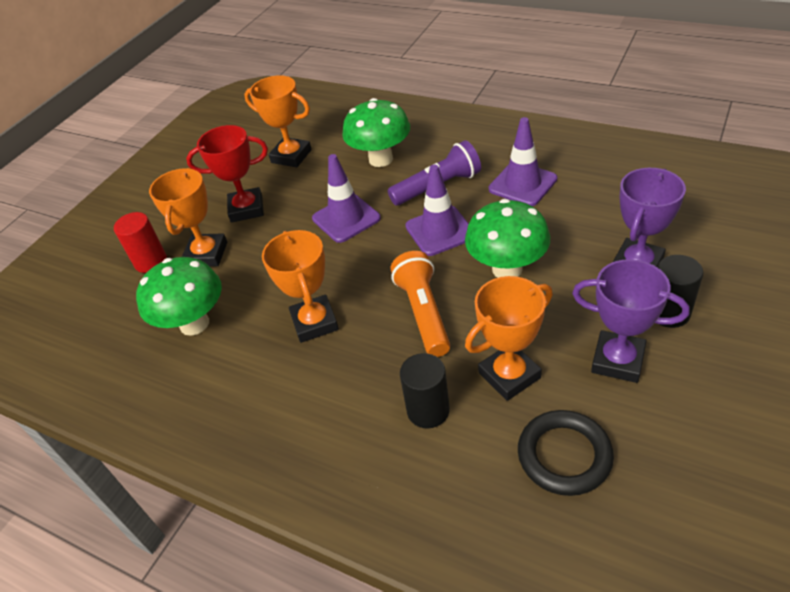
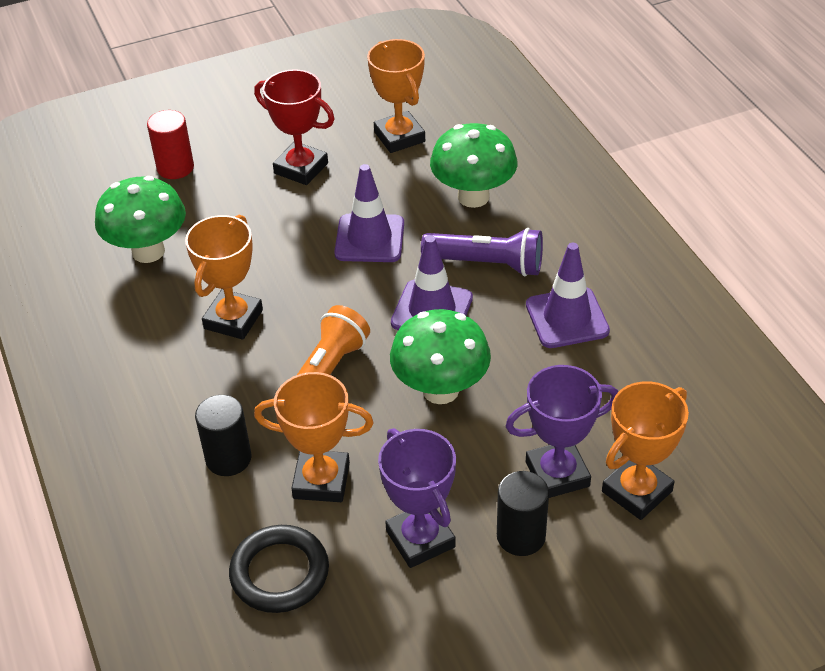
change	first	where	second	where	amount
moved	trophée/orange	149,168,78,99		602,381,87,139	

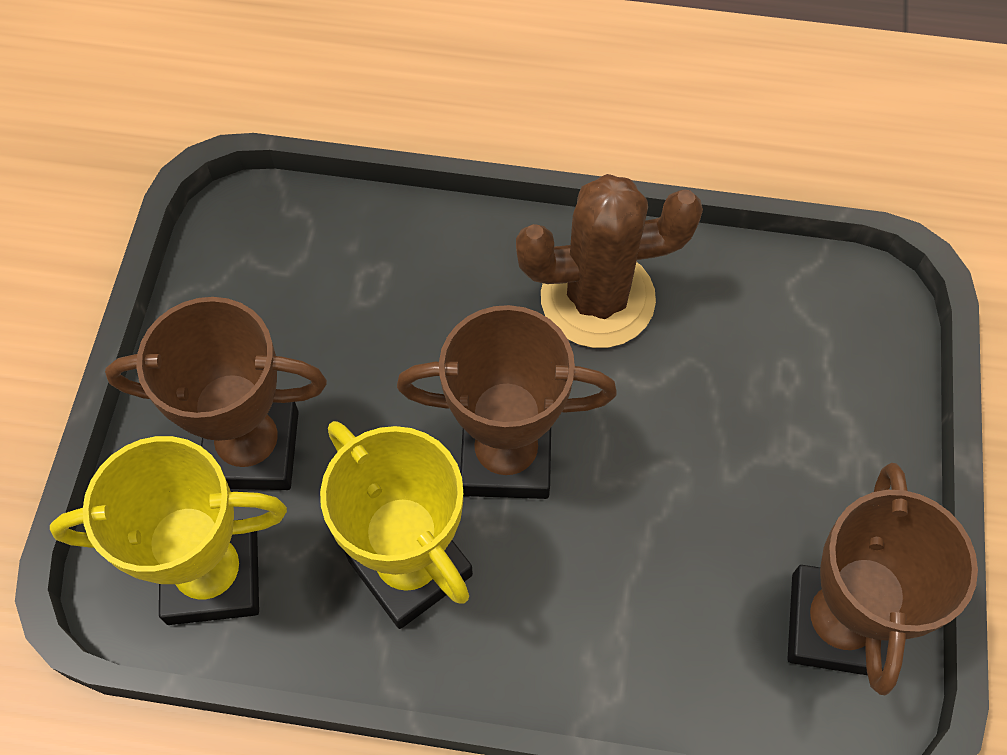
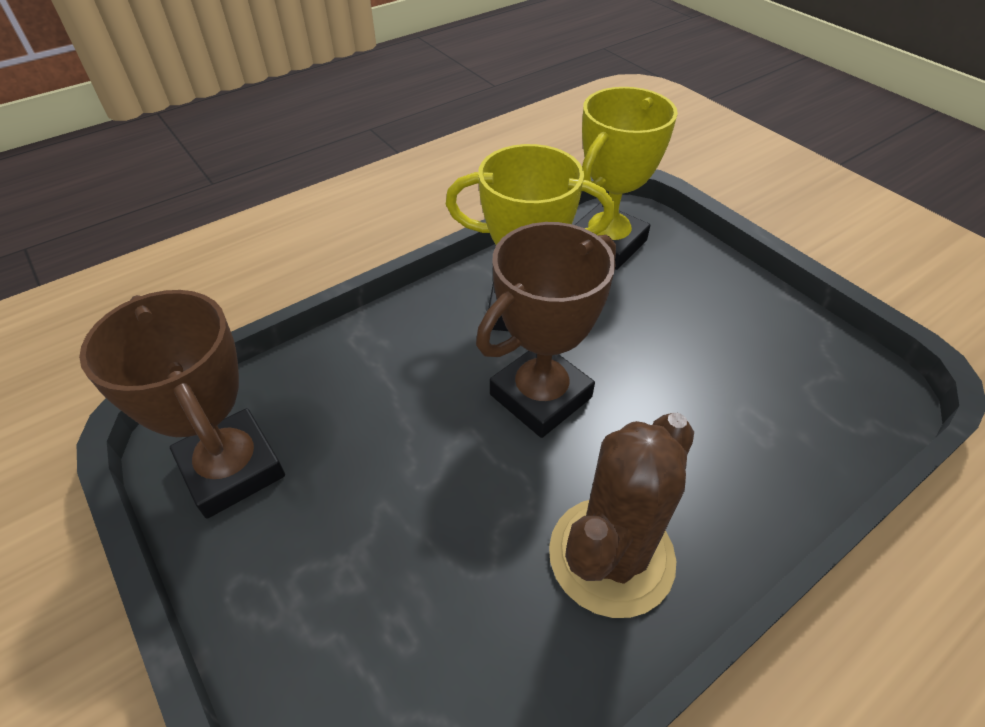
change	first	where	second	where	amount
removed	trophée/marron	105,297,222,193			

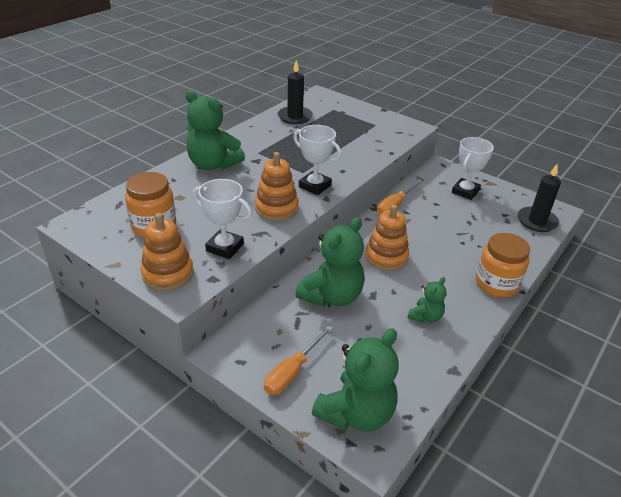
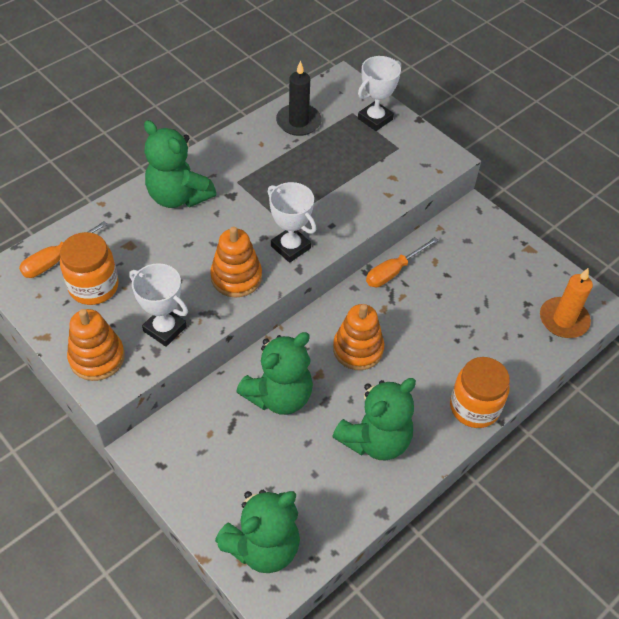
change	first	where	second	where	amount
moved	trophée/blanc	452,137,42,63		358,56,43,75	
recoloured	bougie/noir	517,163,44,69	bougie/orange	540,268,53,70	
resized	ours en peluche/vert	408,277,38,46		332,378,84,82	x1.92
moved	tournevis/orange	264,325,69,70		19,221,89,57	

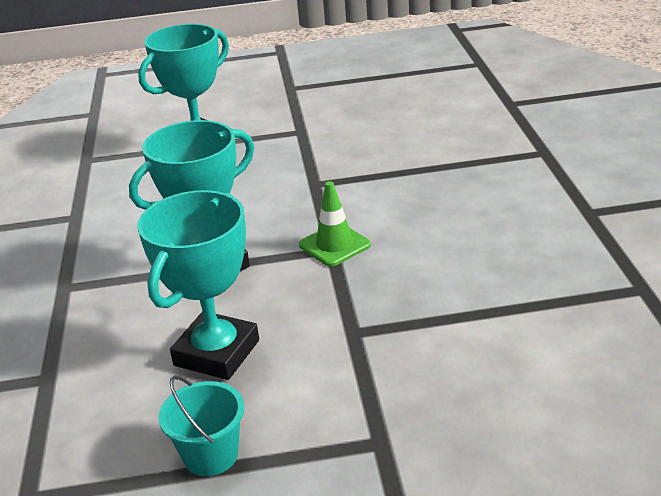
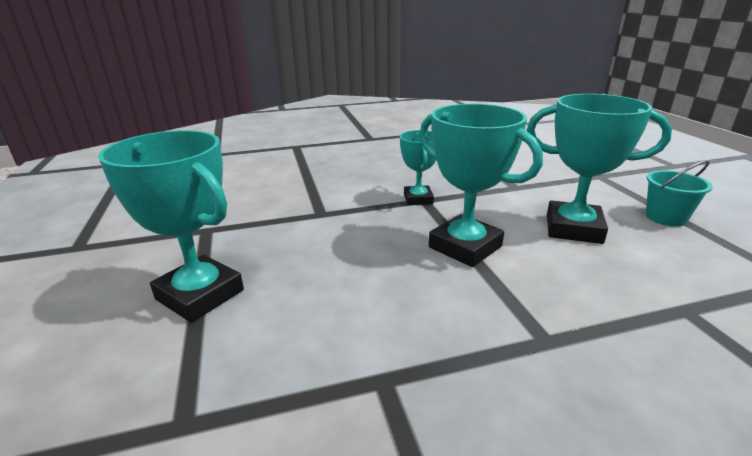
change	first	where	second	where	amount
replaced	cône de chantier/vert	299,181,72,86	trophée/turquoise	400,130,36,75	

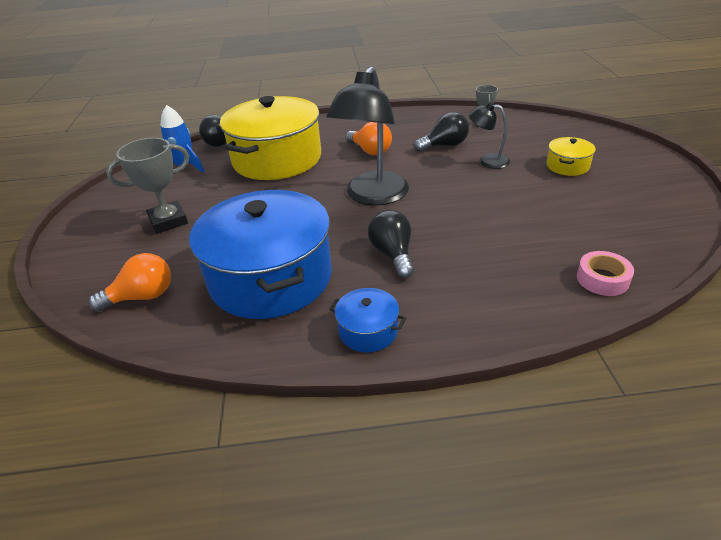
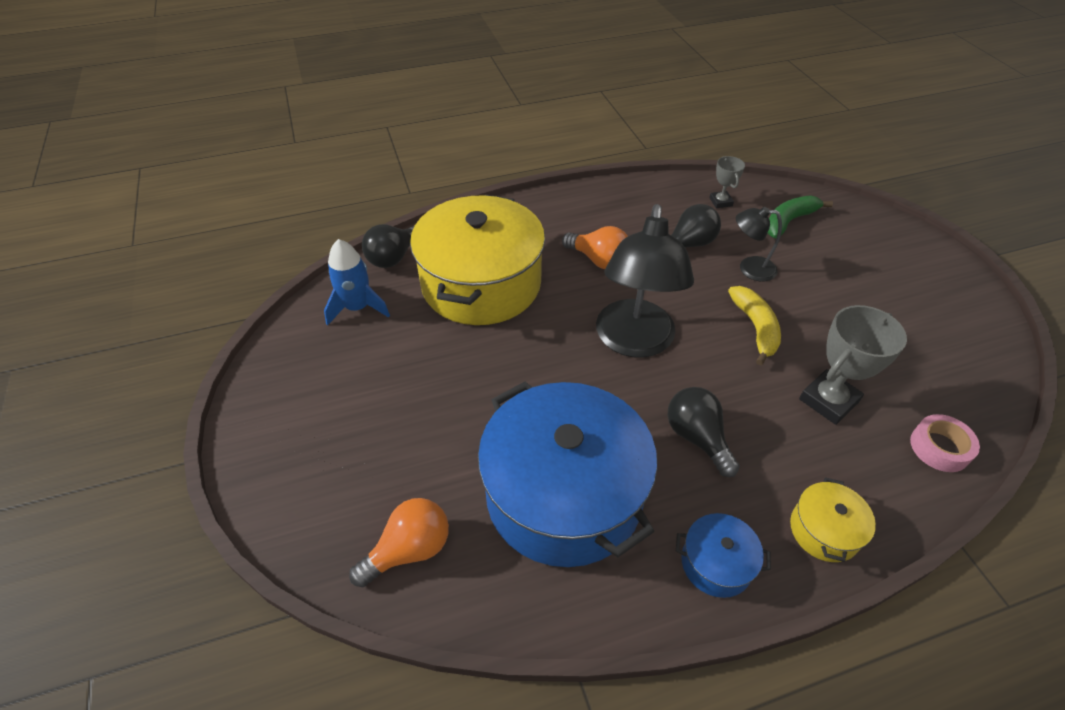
change	first	where	second	where	amount
moved	marmite/jaune	546,137,50,39		790,477,86,85	
moved	trophée/gris	106,138,83,96		799,305,108,120	
added			banane/vert	768,195,65,43	
added			banane/jaune	728,286,53,79	

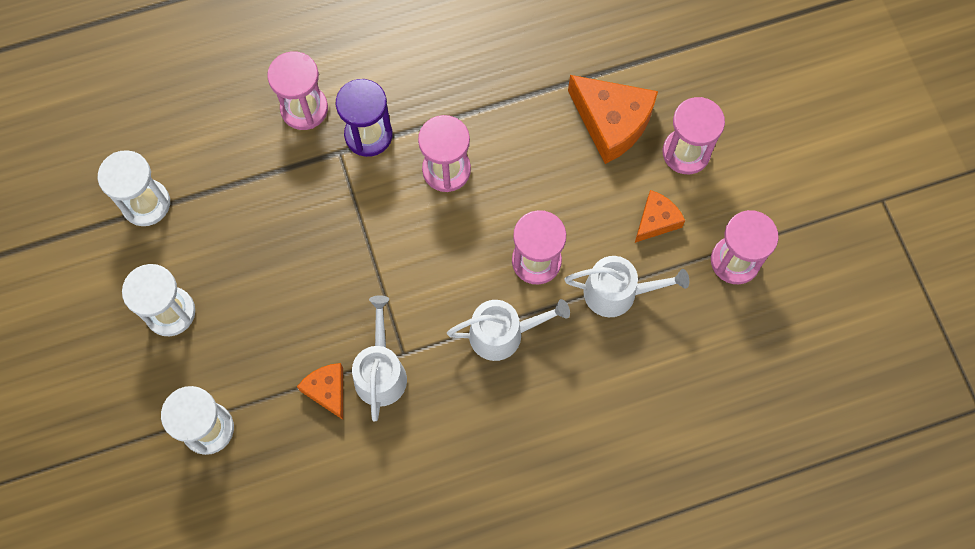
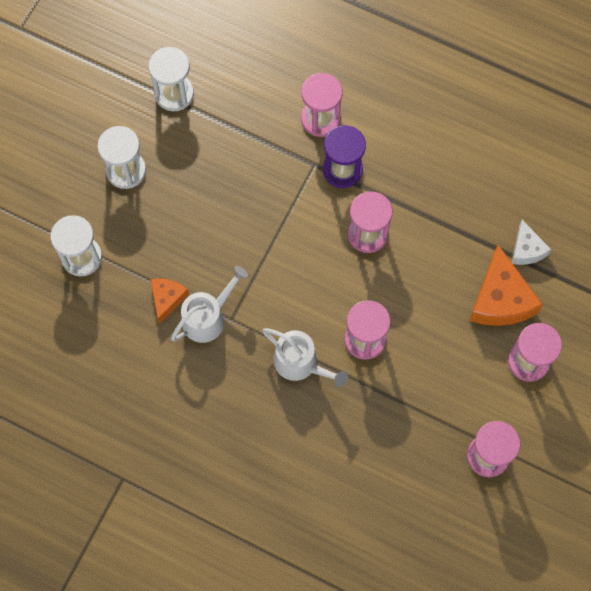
change	first	where	second	where	amount
removed	fromage/orange	635,190,50,53			
removed	arrosoir/blanc	565,256,124,61			
added			fromage/blanc	512,220,39,45	

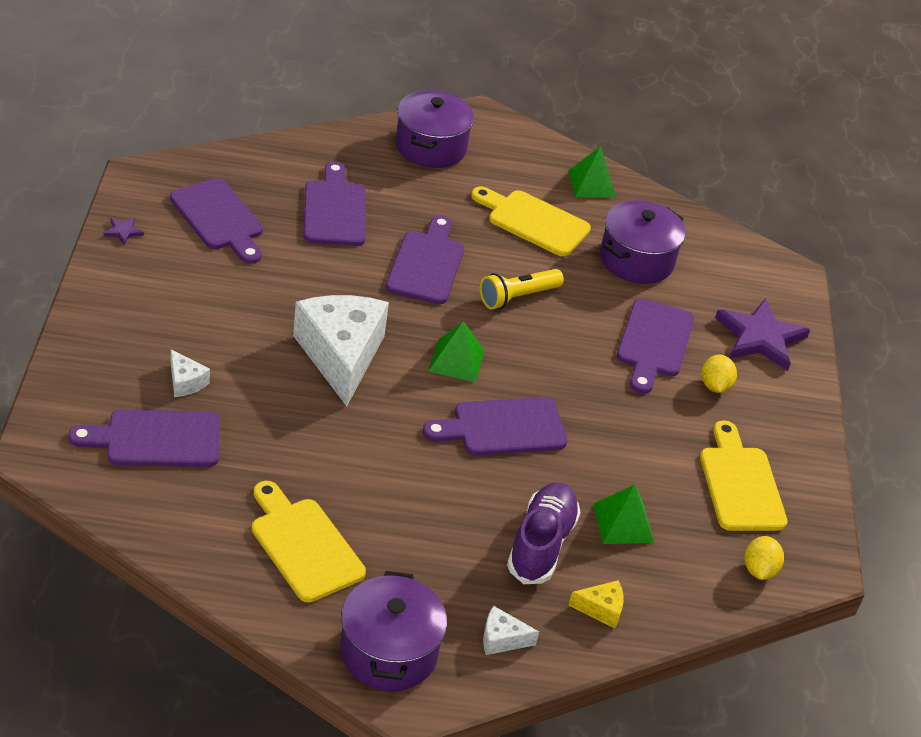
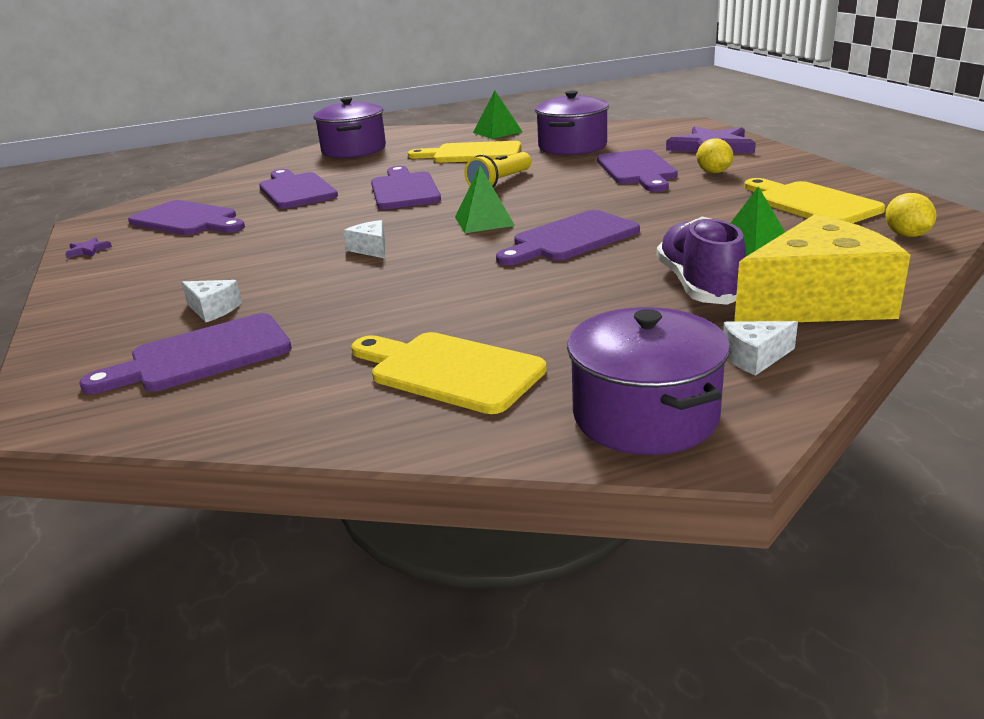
change	first	where	second	where	amount
resized	fromage/blanc	293,295,96,111		343,220,42,38	x0.42
resized	fromage/jaune	568,580,56,48		734,214,177,108	x2.39

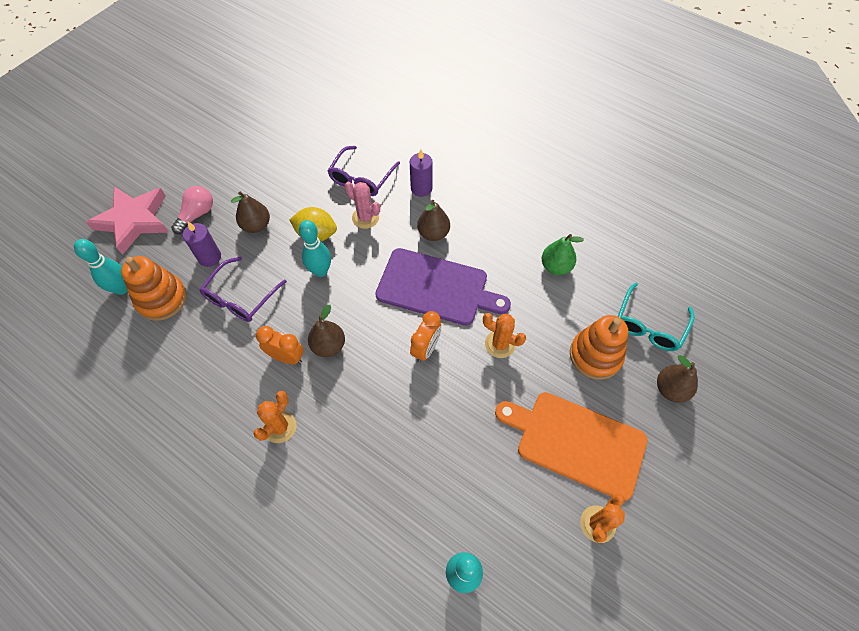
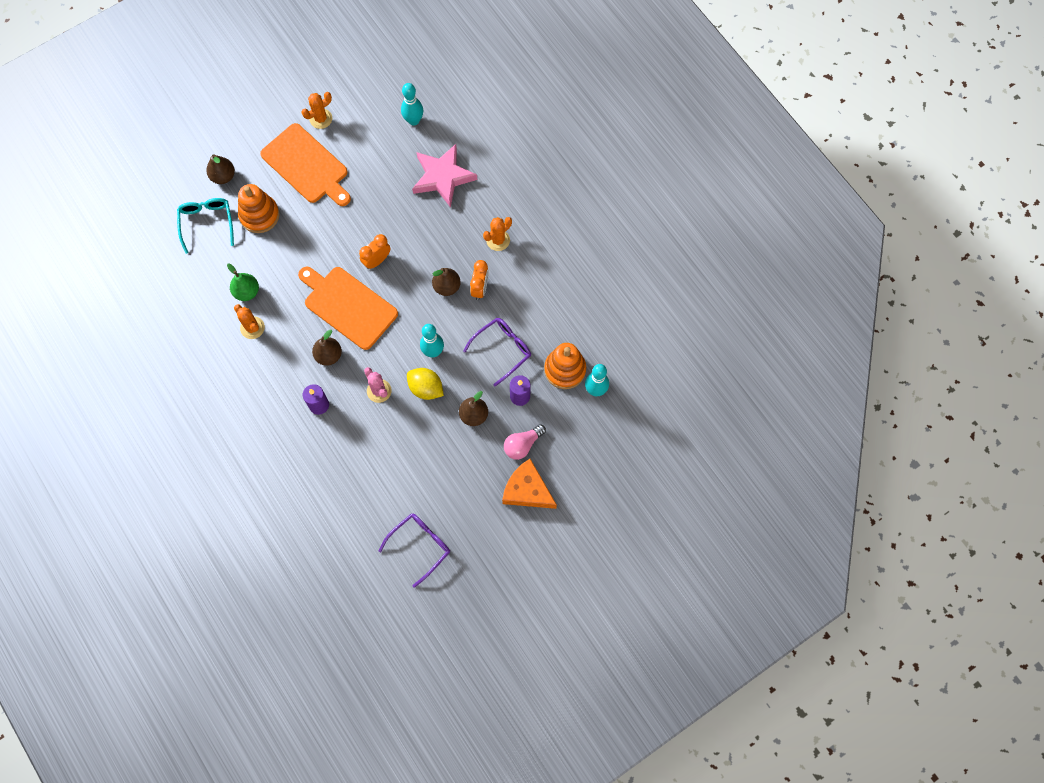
change	first	where	second	where	amount
moved	lunettes/violet	328,146,72,50		379,513,71,75	
moved	étoile/rose	86,187,83,68		412,144,65,64	
recoloured	planche à découper/violet	375,248,136,78	planche à découper/orange	298,267,100,83	
turned	lunettes/turquoise	618,283,77,68		177,198,57,56	60 degrees counterclockwise
moved	cactus/orange	483,313,43,45		234,304,31,35	
turned	réveil/orange	256,326,48,38		470,260,19,40	120 degrees counterclockwise
added			fromage/orange	502,459,55,50	

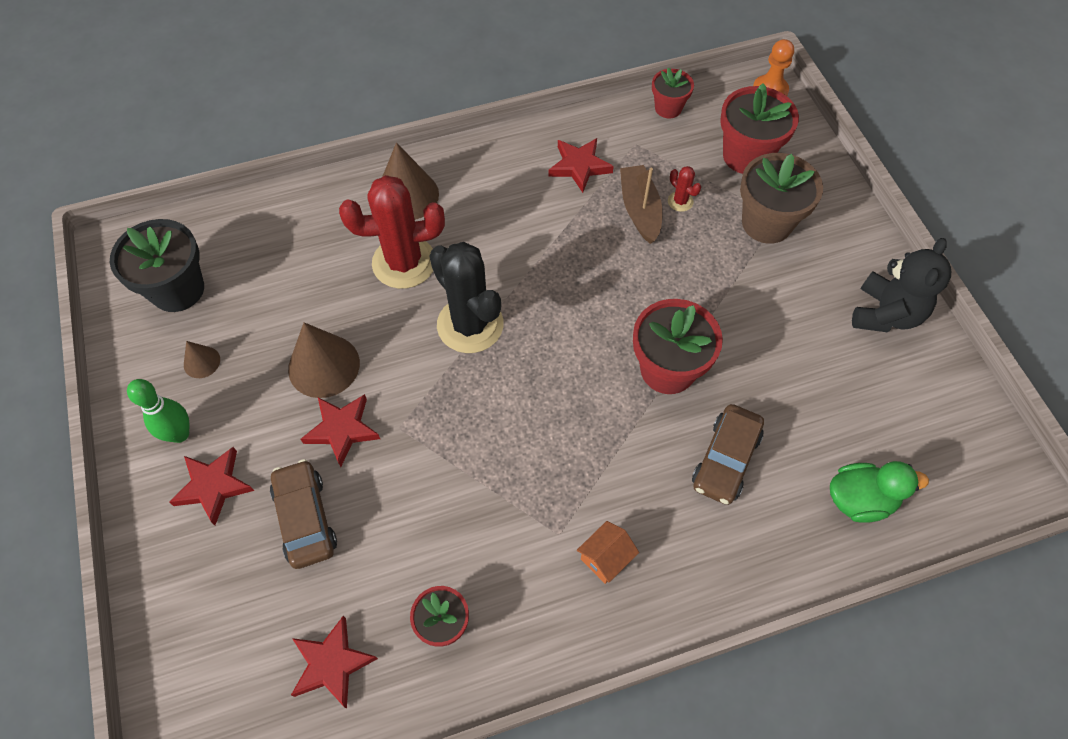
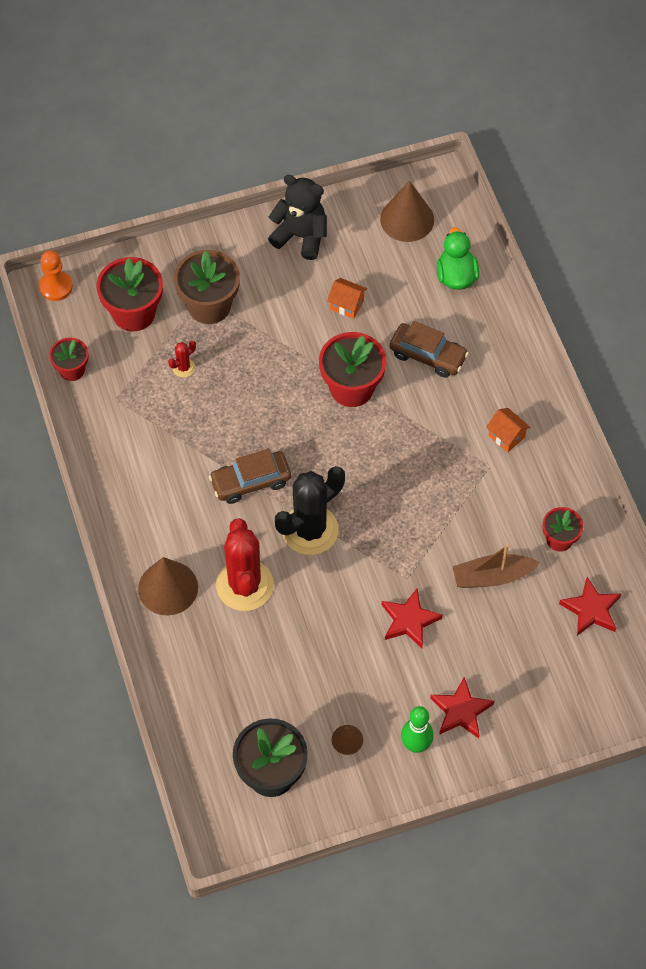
change	first	where	second	where	amount
removed	étoile/rouge	548,138,66,55			
moved	bateau/marron	620,165,43,79		452,545,88,43	
moved	cône/marron	288,322,72,76		380,181,54,61	
moved	voiture/marron	270,459,67,110		209,449,82,55	
added			maison/orange	327,278,40,41	

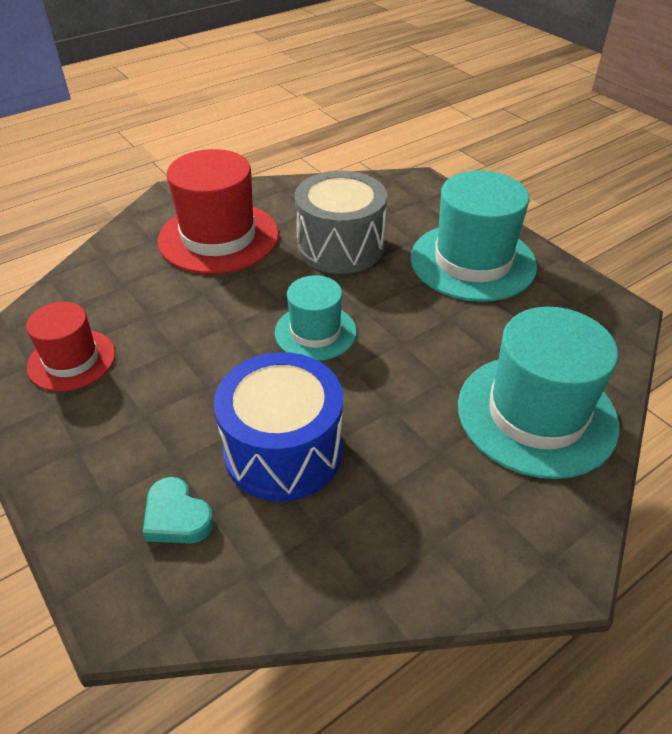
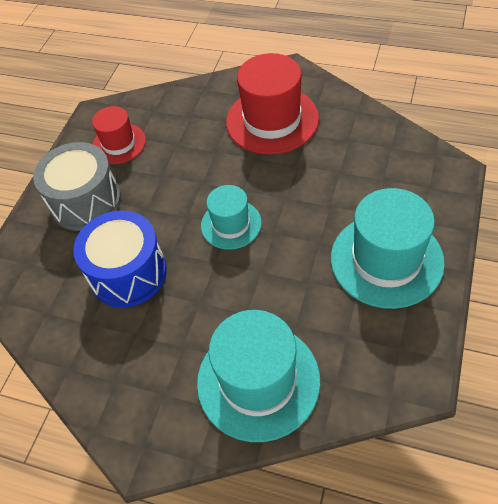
change	first	where	second	where	amount
moved	tambour/gris	295,171,92,103		33,142,88,89	
removed	cœur/turquoise	143,477,71,67			

